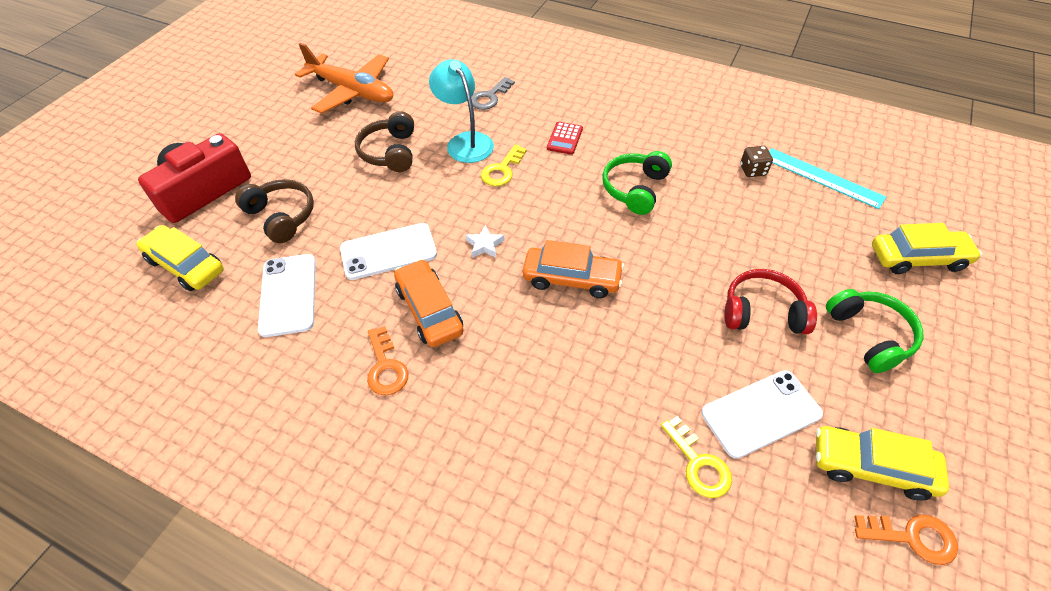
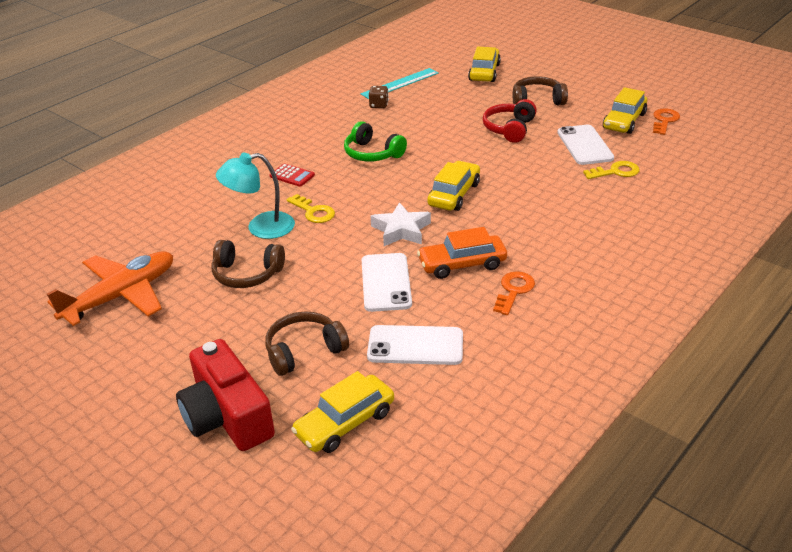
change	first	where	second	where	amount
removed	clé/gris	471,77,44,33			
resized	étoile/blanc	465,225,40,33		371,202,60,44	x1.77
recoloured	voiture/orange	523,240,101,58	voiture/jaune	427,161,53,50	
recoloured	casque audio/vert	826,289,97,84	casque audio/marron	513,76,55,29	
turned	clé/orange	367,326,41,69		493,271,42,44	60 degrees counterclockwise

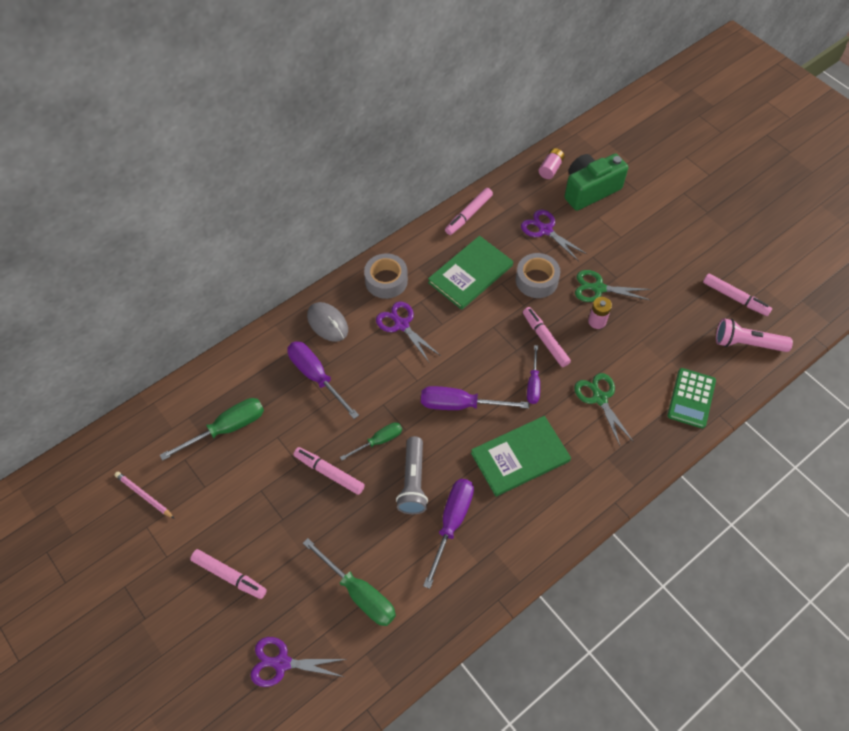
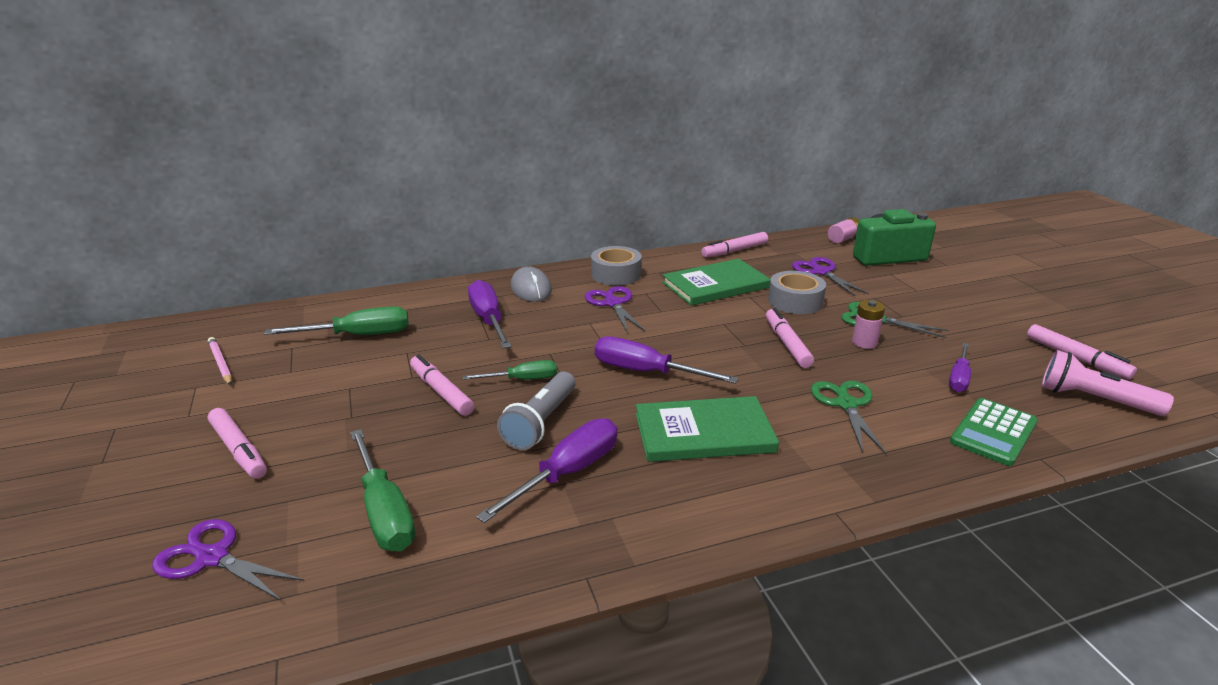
change	first	where	second	where	amount
moved	tournevis/violet	527,345,13,59		949,343,22,49	

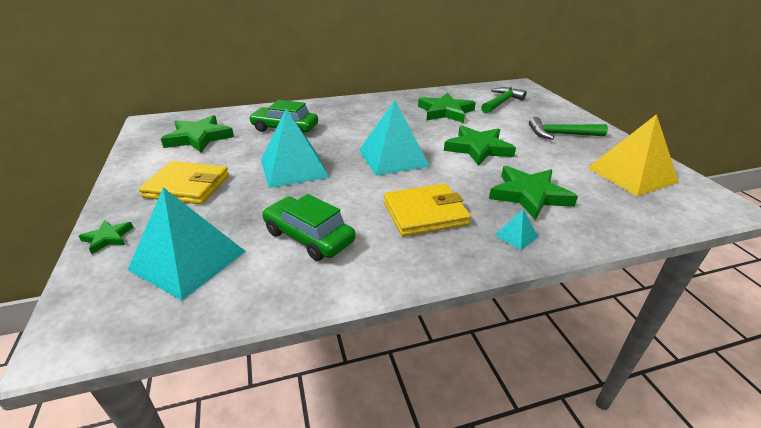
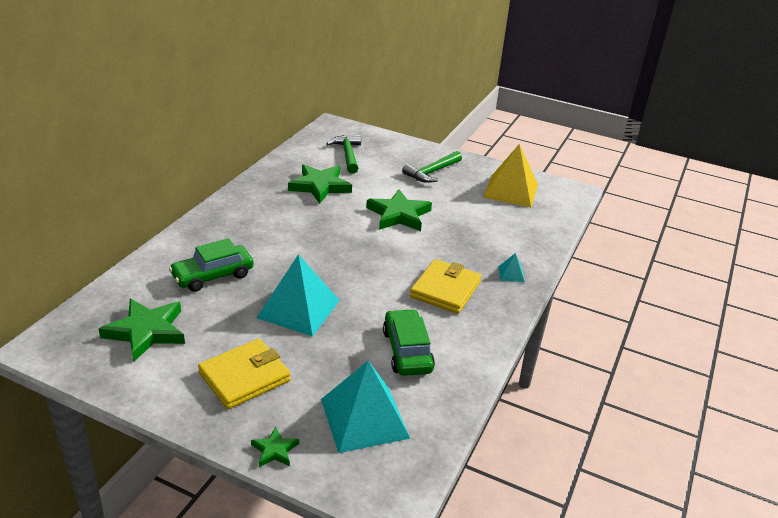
change	first	where	second	where	amount
removed	pyramide/turquoise	359,100,71,76			
removed	étoile/vert	489,166,89,54			
turned	voiture/vert	262,194,93,67		383,309,52,67	90 degrees clockwise

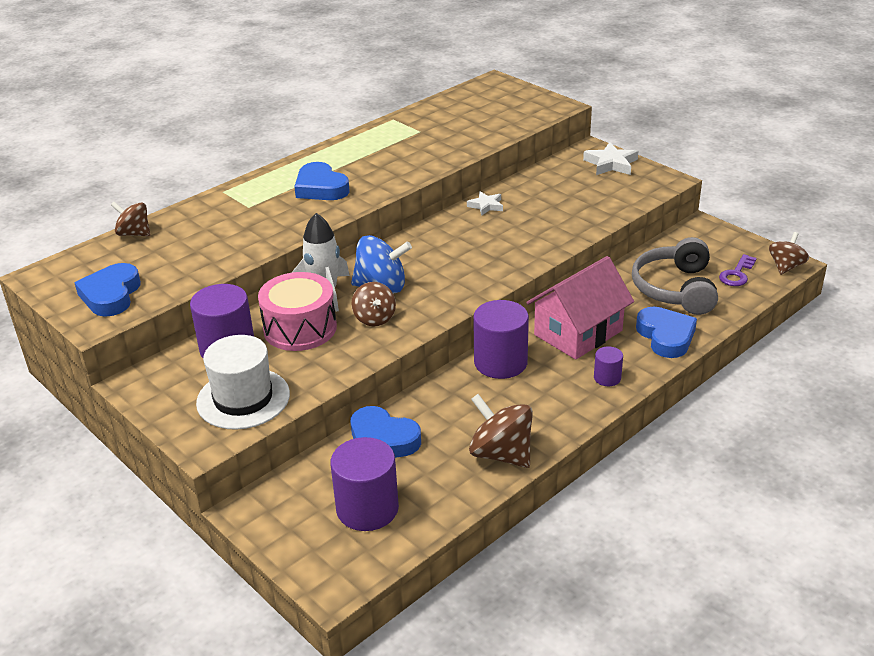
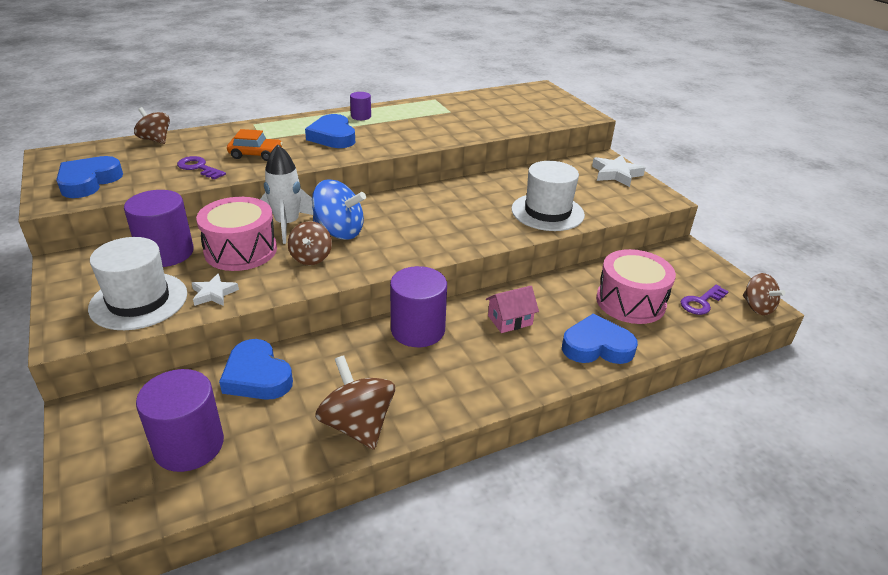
change	first	where	second	where	amount
moved	étoile/blanc	467,191,36,25		192,274,47,32	
turned	toupie/marron	769,232,40,43		743,273,42,42	105 degrees clockwise
replaced	casque audio/gris	632,237,86,78	tambour/rose	596,249,80,75	
resized	maison/rose	526,256,108,104		486,286,53,47	x0.50
turned	cœur/bleu	636,307,61,51		562,314,76,50	90 degrees counterclockwise
moved	cylindre/violet	594,346,29,40		350,92,21,28	
added			voiture/orange	227,129,56,32	
added			clé/violet	177,156,49,24	
added			chapeau/blanc	511,161,74,70	

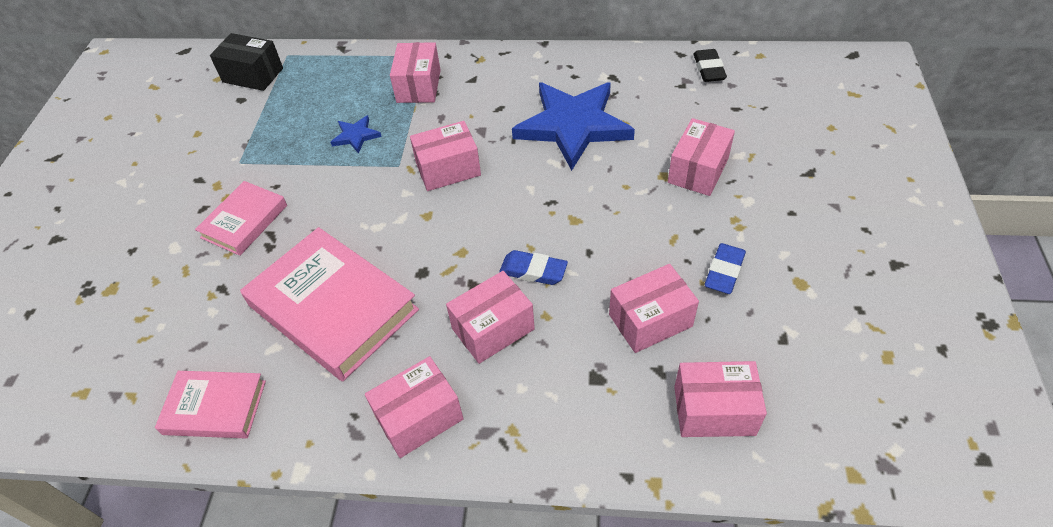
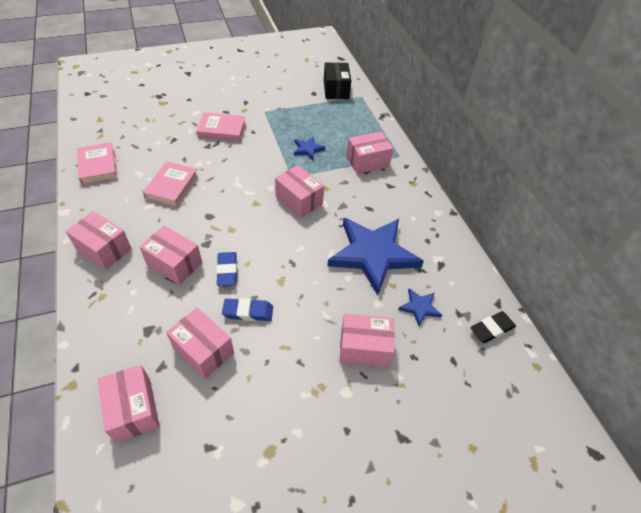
change	first	where	second	where	amount
resized	livre/rose	240,227,179,154		143,161,55,46	x0.56
moved	gomme/bleu	704,243,42,51		222,298,51,23	
added			étoile/bleu	398,288,44,38	

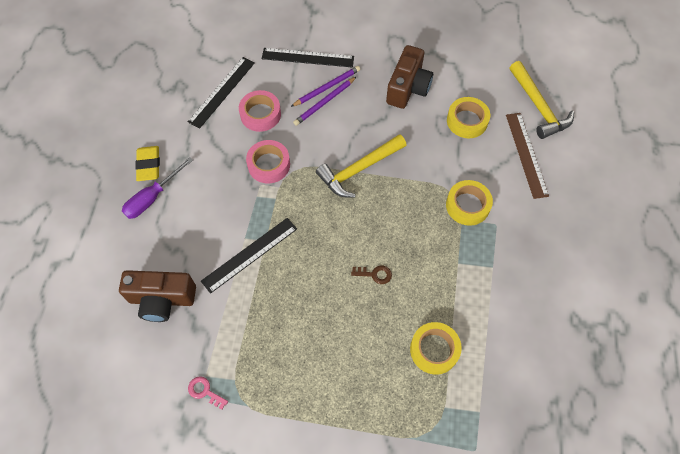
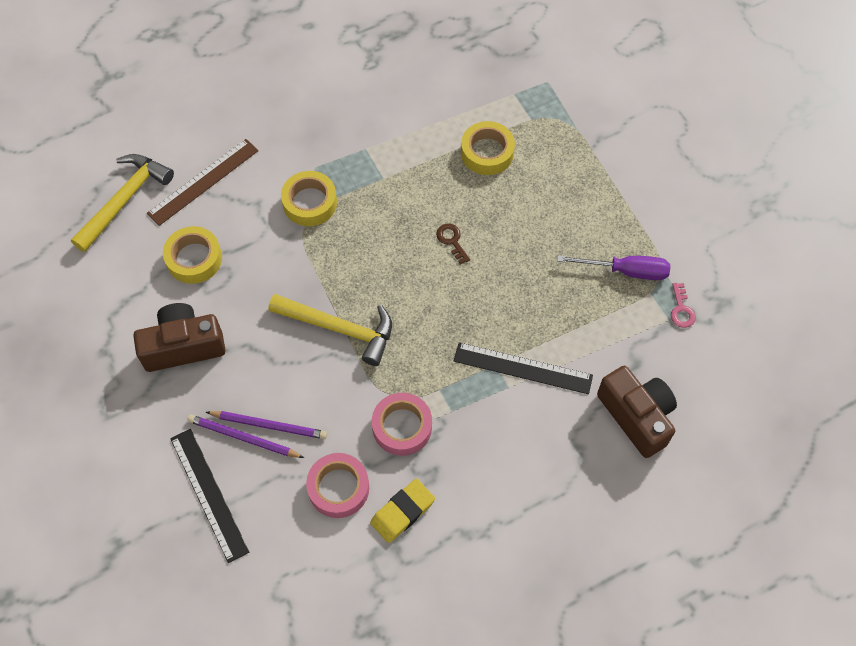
change	first	where	second	where	amount
removed	règle/noir	188,57,67,72			
moved	gomme/jaune	135,146,25,35		370,479,65,64	
moved	tournevis/violet	122,157,71,62		557,255,113,25	

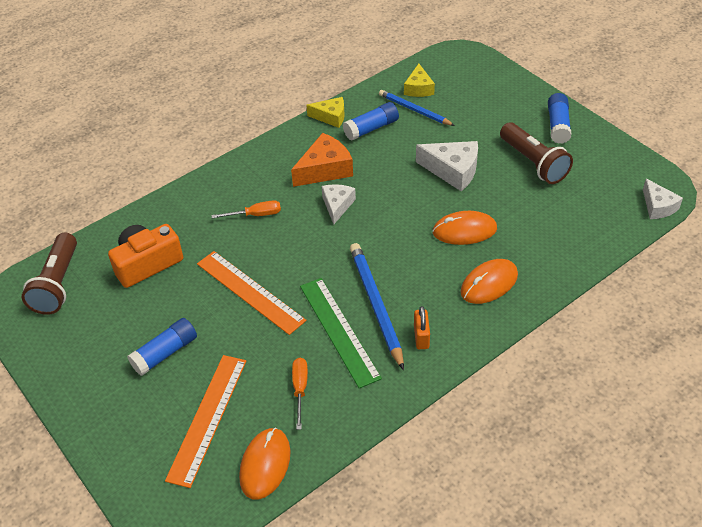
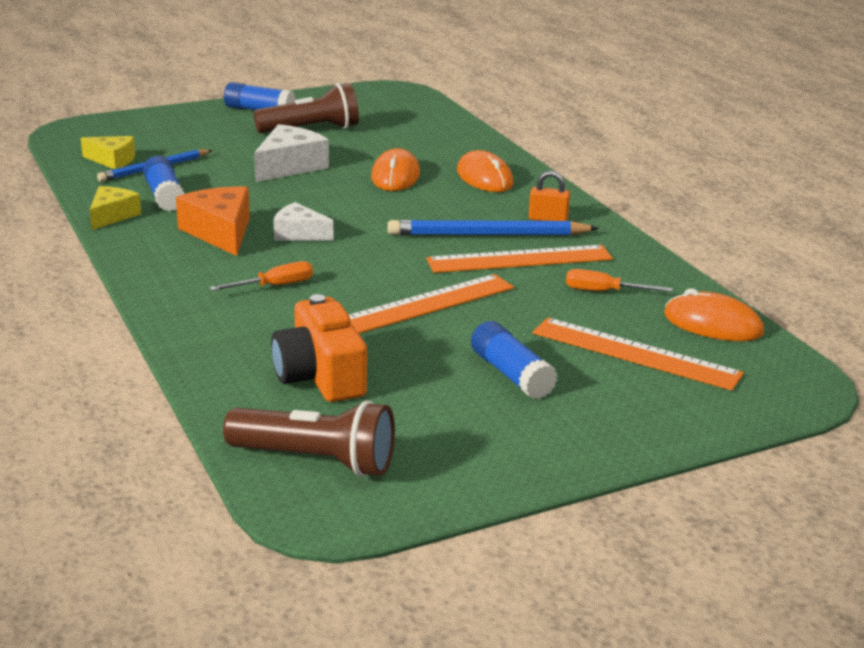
change	first	where	second	where	amount
removed	fromage/blanc	643,179,40,40			
turned	tournevis/orange	211,200,70,18		209,261,104,30	60 degrees clockwise
recoloured	règle/vert	300,278,82,110	règle/orange	426,245,187,28	

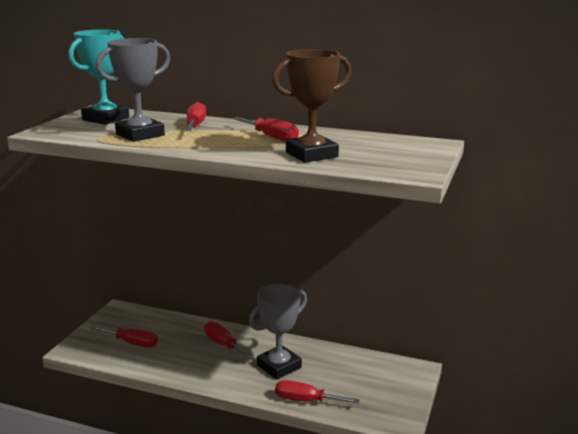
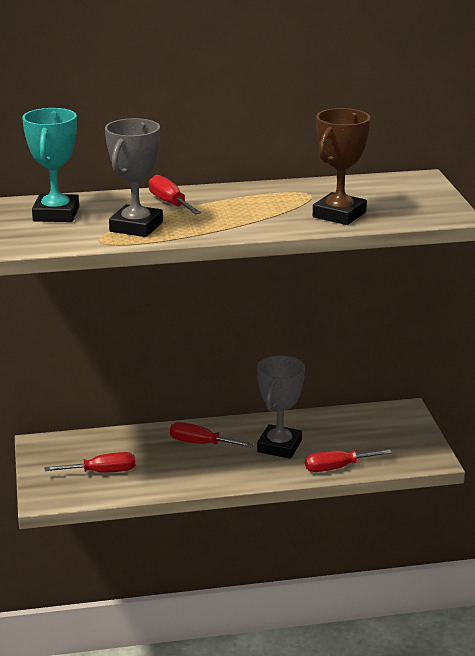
change	first	where	second	where	amount
removed	tournevis/rouge	232,117,67,25			

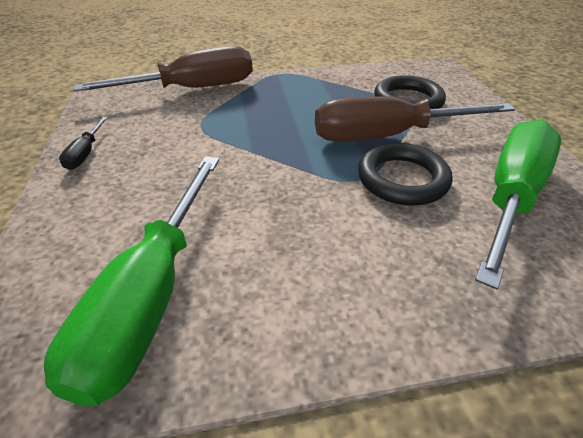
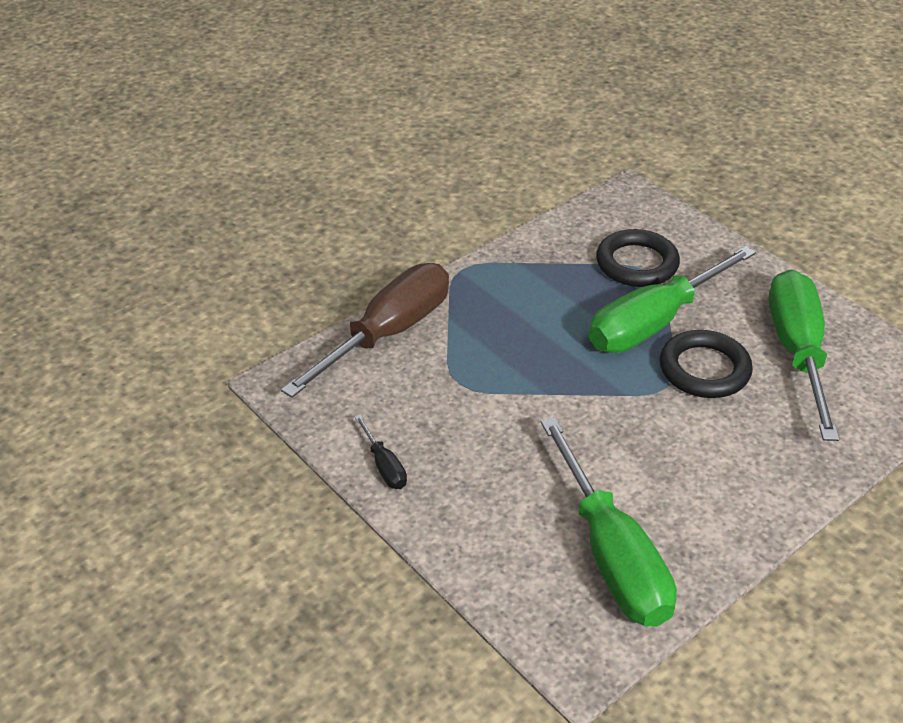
change	first	where	second	where	amount
recoloured	tournevis/marron	315,96,200,46	tournevis/vert	589,246,167,107	

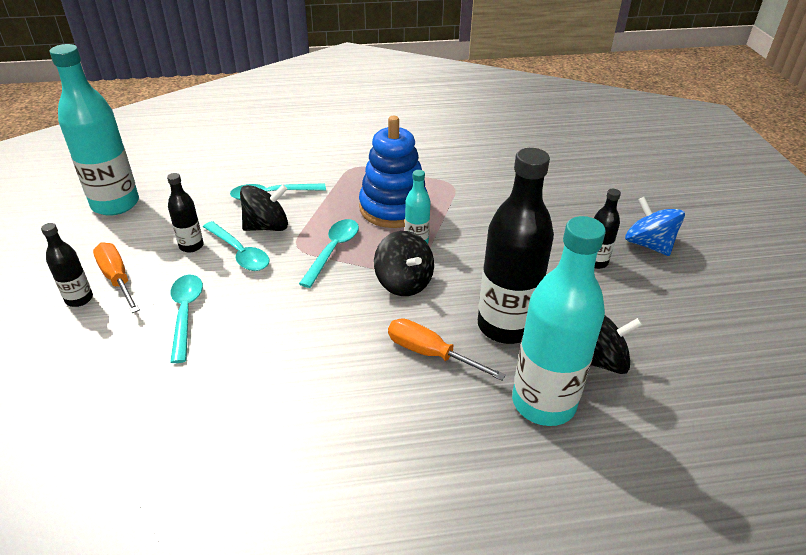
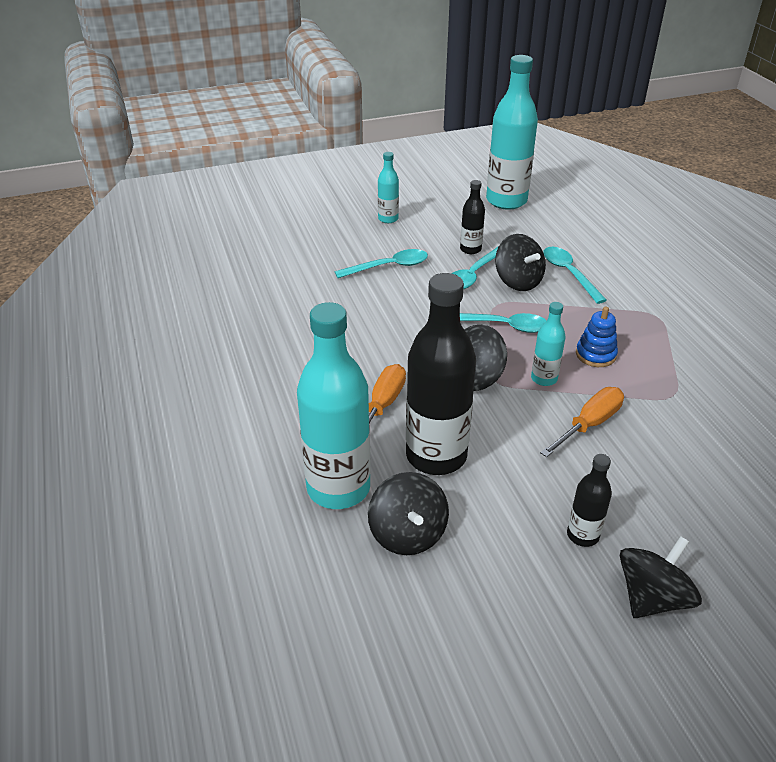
change	first	where	second	where	amount
resized	jouet à empiler/bleu	359,116,69,112		576,306,42,61	x0.51
recoloured	toupie/bleu	625,197,60,59	toupie/noir	620,536,82,82	
recoloured	bouteille/noir	41,223,52,84	bouteille/turquoise	378,152,21,71	
moved	tournevis/orange	93,242,47,71		540,387,84,70	

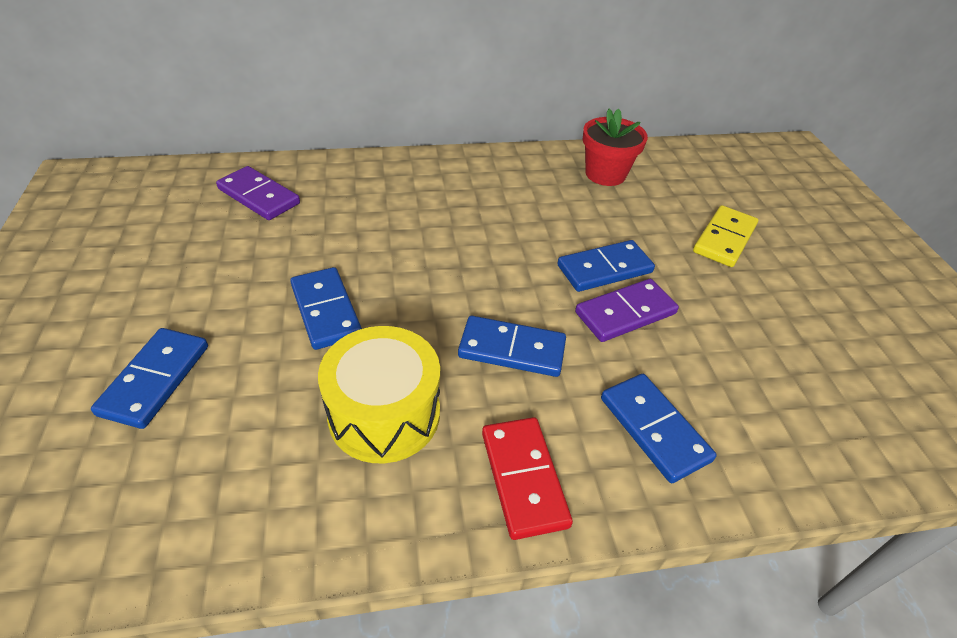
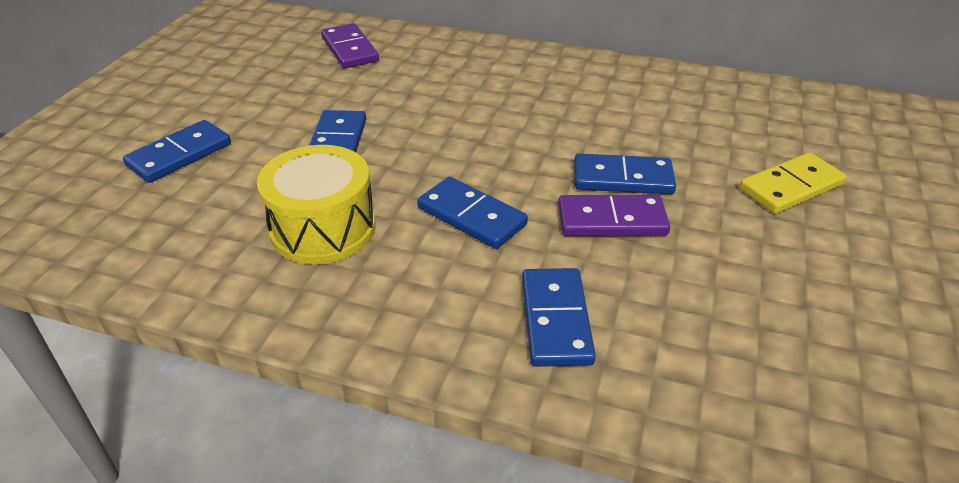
change	first	where	second	where	amount
removed	pot de fleurs/rouge	582,108,66,78			
removed	domino/rouge	482,417,91,123			

